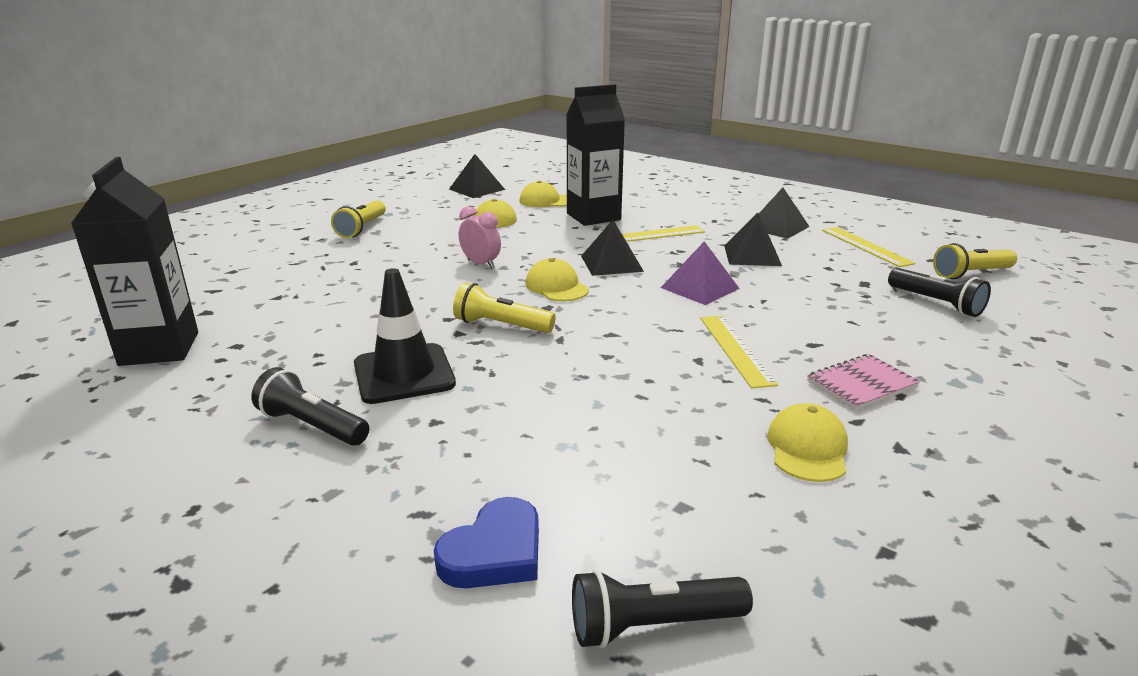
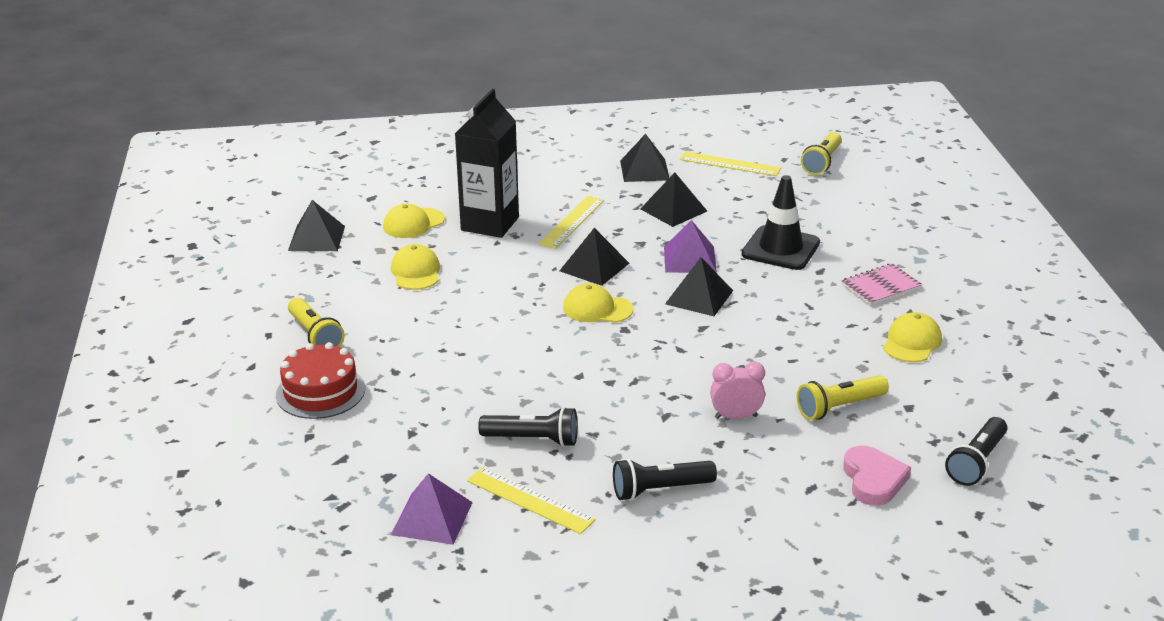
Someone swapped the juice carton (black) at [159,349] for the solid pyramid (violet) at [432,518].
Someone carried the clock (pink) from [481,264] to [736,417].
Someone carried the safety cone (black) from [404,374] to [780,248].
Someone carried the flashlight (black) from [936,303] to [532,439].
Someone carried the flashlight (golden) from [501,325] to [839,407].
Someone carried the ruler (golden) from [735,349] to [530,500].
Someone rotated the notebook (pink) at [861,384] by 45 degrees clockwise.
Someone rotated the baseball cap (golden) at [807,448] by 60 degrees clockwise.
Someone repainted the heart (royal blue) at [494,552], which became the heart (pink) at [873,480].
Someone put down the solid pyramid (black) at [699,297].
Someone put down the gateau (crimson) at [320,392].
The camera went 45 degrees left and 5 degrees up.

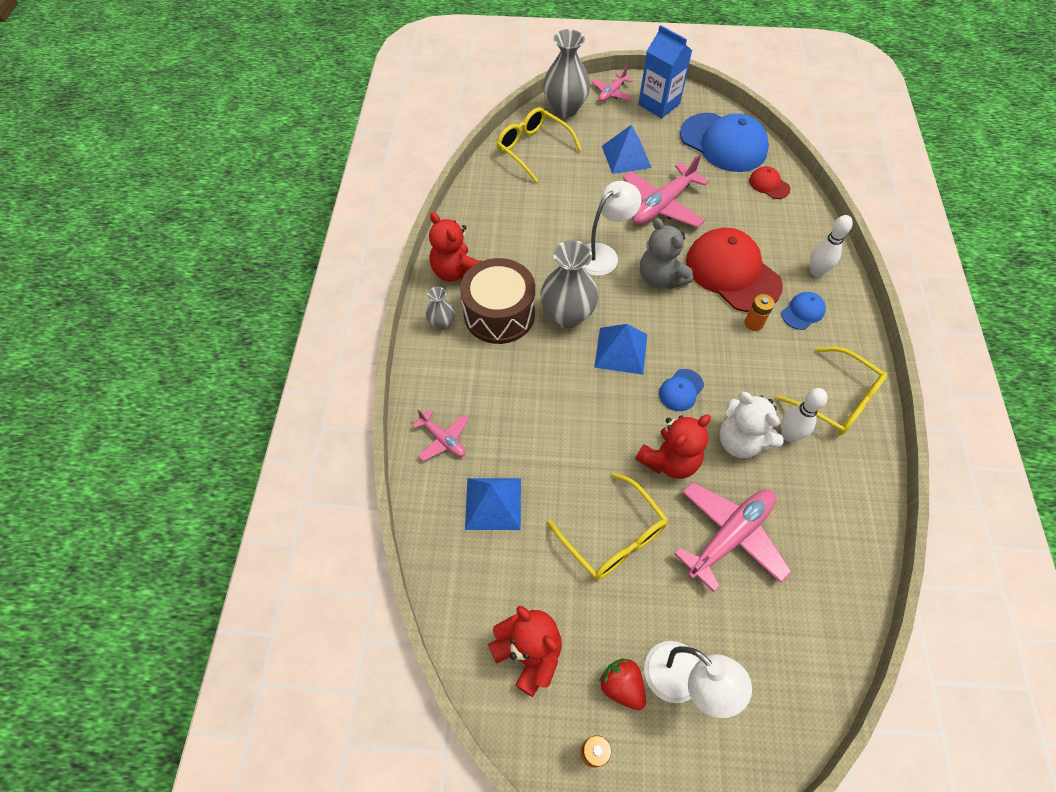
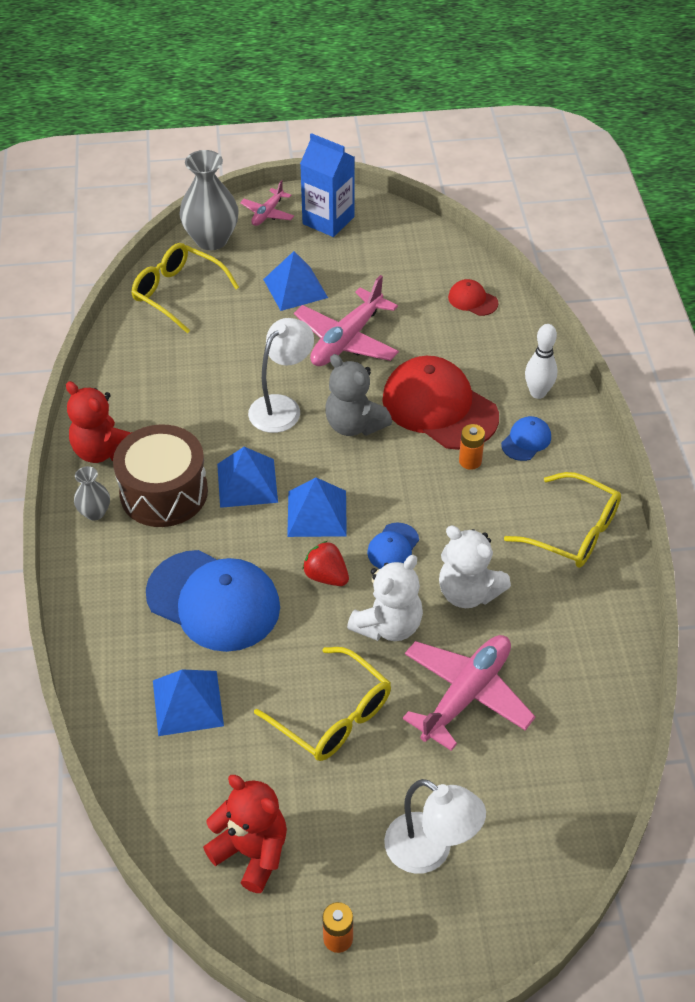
Someone carried the baseball cap (royal blue) from [723,143] to [213,601].
Someone swapped the tall vase (ash-grey) at [567,315] for the solid pyramid (royal blue) at [247,483].
Someone took away the skittle (snow-white) at [788,435].
Someone took away the plane (pink) at [443,439].
Someone repainted the teddy bear (crimson) at [669,460], which became the teddy bear (snow-white) at [388,625].
Someone carried the berry (crimson) from [622,686] to [326,576].
The camera went 10 degrees left and 10 degrees down.

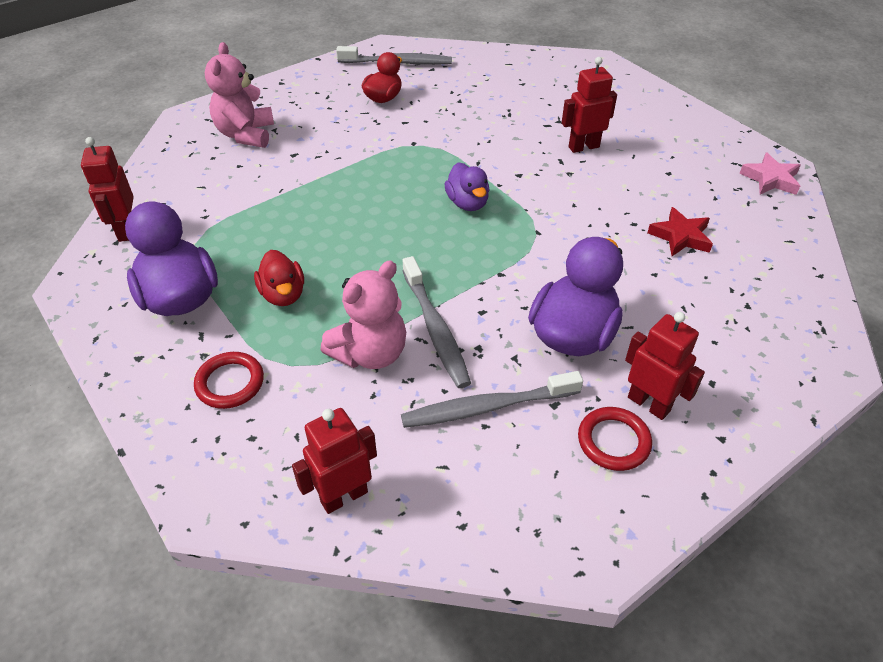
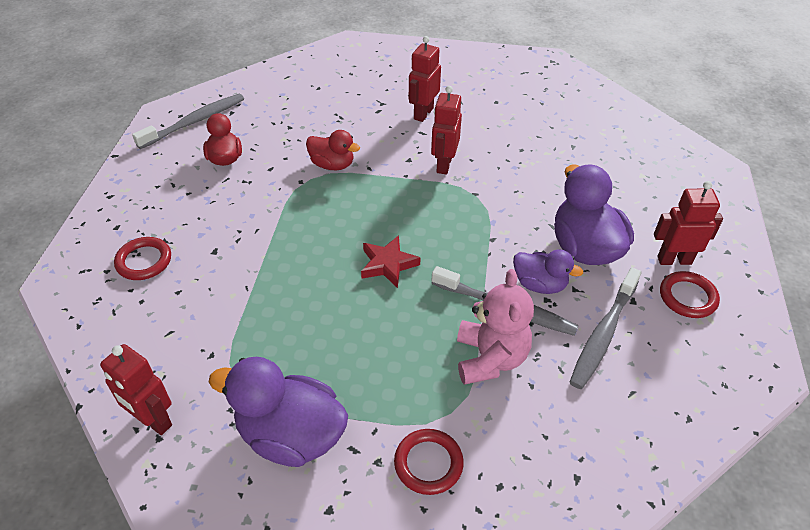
Someone swapped the teddy bear (pink) at [246,134] for the torus (crimson) at [144,261].
Someone took away the five-pointed star (pink) at [770,179].
Someone carried the toy duck (violet) from [467,203] to [540,284].
Someone carried the five-pointed star (crimson) from [680,236] to [388,264].
Someone carried the toy duck (crimson) from [283,294] to [332,165].
Someone carried the robot figure (crimson) from [344,496] to [443,164].
The camera went 45 degrees left and 0 degrees up.

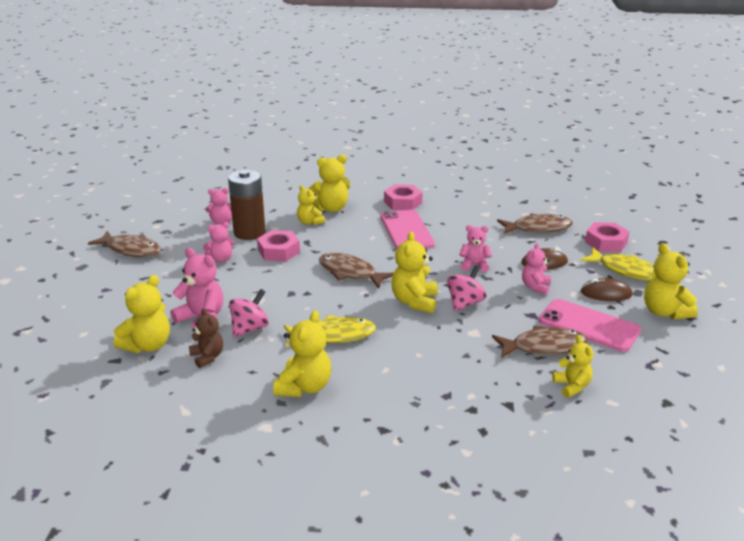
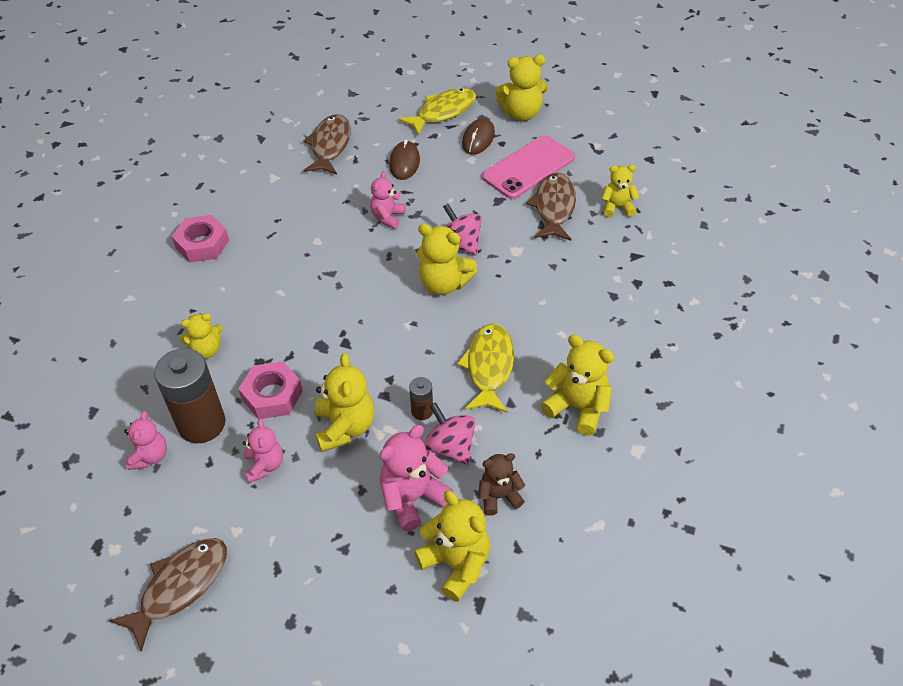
Someone carried the teddy bear (golden) from [331,208] to [345,427].
Someone took away the phone (pink) at [406,231].
Someone took away the hexagon nut (pink) at [606,242].
Someone took away the teddy bear (pink) at [535,287].
Someone took away the fish figure (dark brown) at [350,272].
Someone put down the power cell (dark brown) at [422,411].
The camera went 75 degrees left and 20 degrees up.

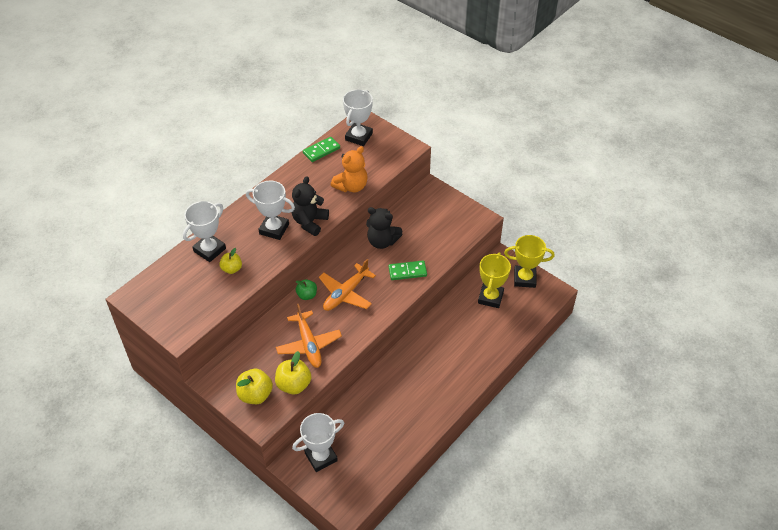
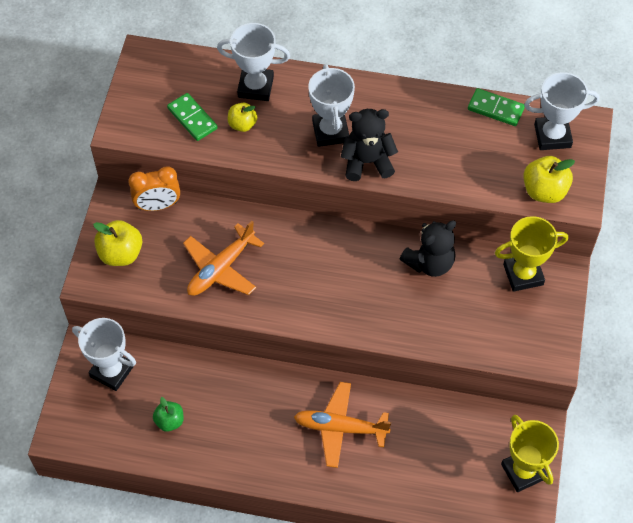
Someone took away the teddy bear (orange) at [351,186].
Someone rotated the teddy bear (black) at [382,241] by 120 degrees counterclockwise.
Someone carried the award cup (golden) from [490,297] to [523,274].
Someone carried the plane (orange) from [345,294] to [340,428].
Someone carried the domino tile (green) from [407,271] to [192,118].
Someone carried the apple fruit (green) from [307,295] to [169,421].
Someone carried the apple fruit (golden) from [294,385] to [544,191].
Someone put down the clock (orange) at [158,205].
The camera went 60 degrees right and 10 degrees up.

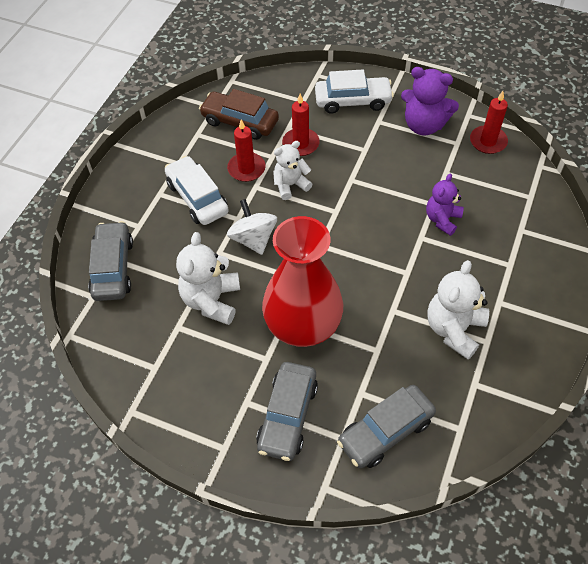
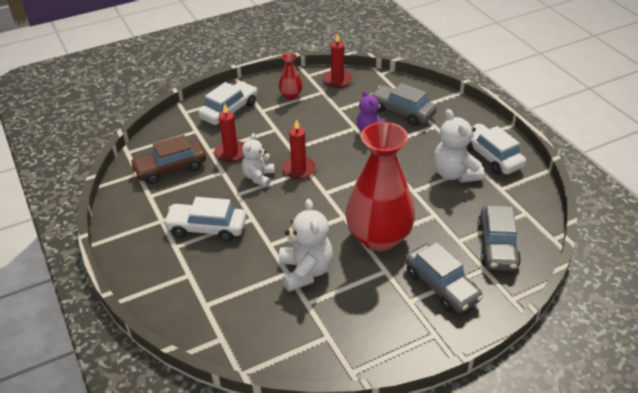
Someone swapped the teddy bear (violet) at [424,125] for the tall vase (crimson) at [291,95].
Someone carried the pillar candle (crimson) from [246,169] to [299,169].
Someone took away the spinning top (snow-white) at [253,239].
Someone carried the automobile (ash-grey) from [113,268] to [402,112].
Someone rotated the teddy bear (snow-white) at [211,300] by 150 degrees counterclockwise.
Someone put down the automobile (snow-white) at [491,156].
The camera went 50 degrees left and 15 degrees down.

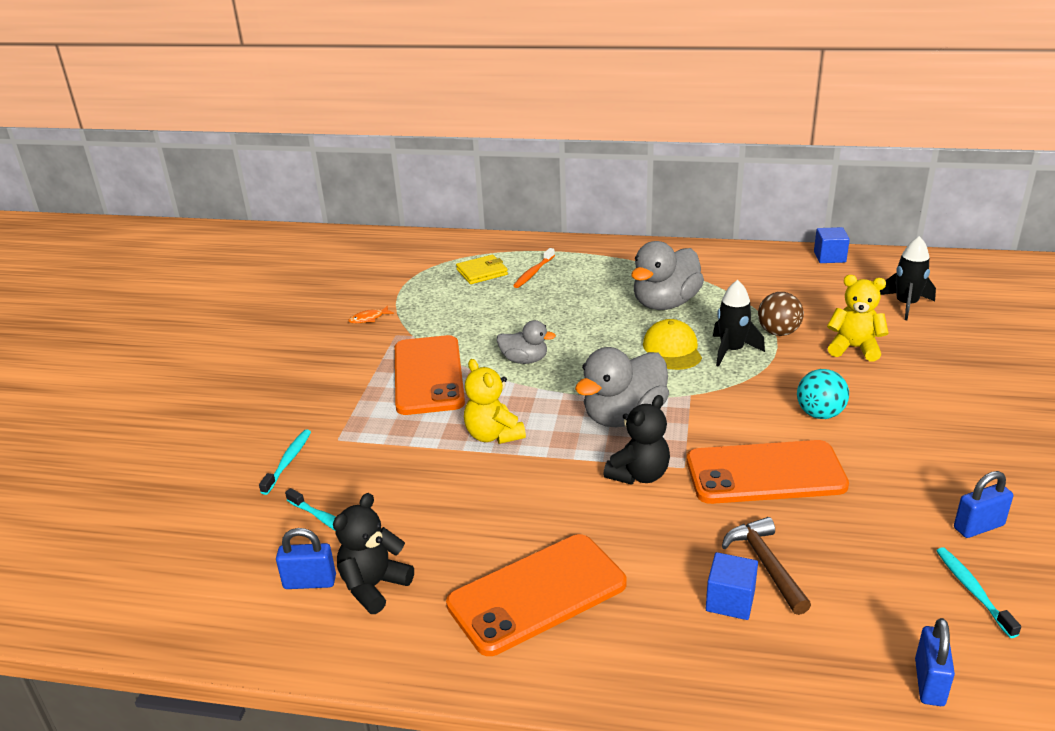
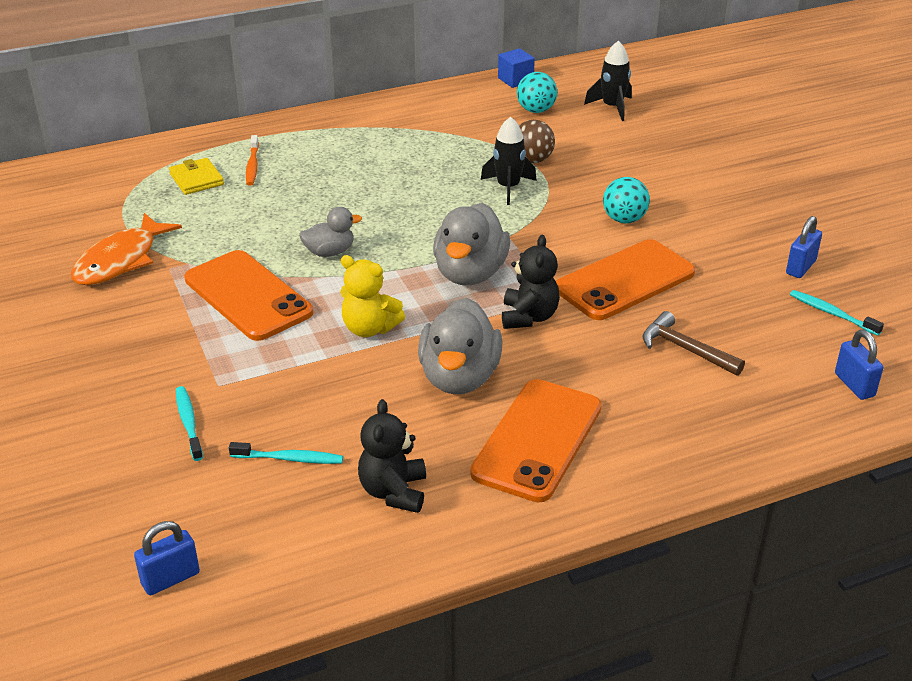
Someone carried the toy duck (ash-grey) from [665,303] to [459,377].
Someone rotated the billfold (golden) at [482,272] by 60 degrees counterclockwise.
Someone took away the teddy bear (golden) at [854,348].
Someone scaled the fish figure (orange) at [368,318] by 2.48.
Someone took away the baseball cap (golden) at [672,349].
Someone carried the small lock (royal blue) from [310,582] to [170,579].
Someone took away the cube (royal blue) at [730,601].
Someone put down the sphere (teal) at [536,110].
The camera went 35 degrees left and 5 degrees up.

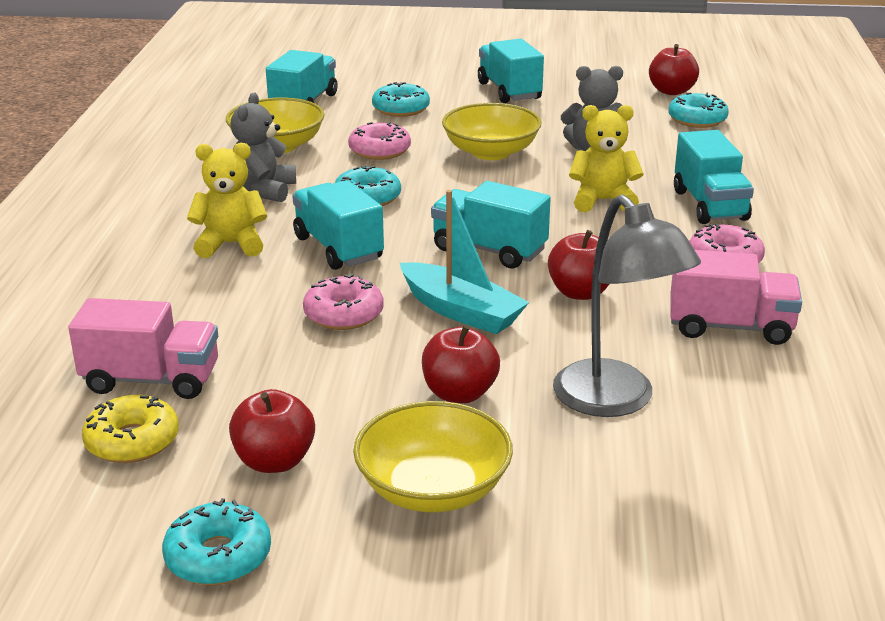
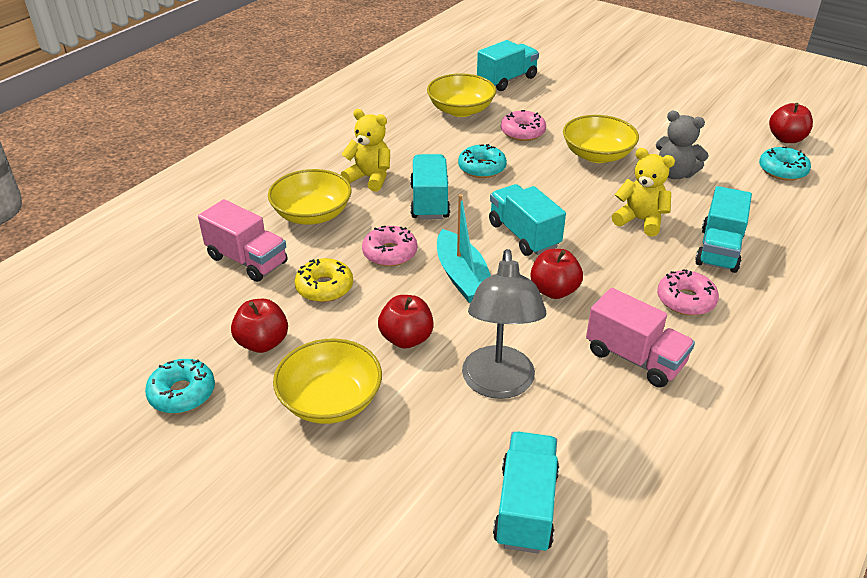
Someone carried the truck (teal) from [509,91] to [526,507].
Someone took away the doughnut (teal) at [401,109].
Someone took away the teddy bear (ash-grey) at [264,190].
Someone carried the doughnut (golden) from [132,441] to [324,287].
Someone put down the bowl (golden) at [312,214].
The camera went 30 degrees right and 10 degrees up.

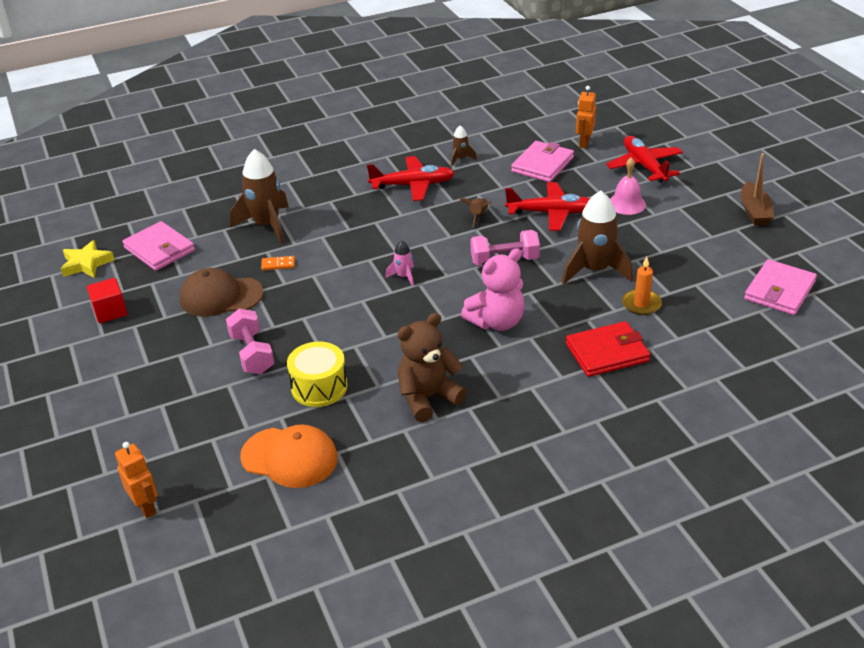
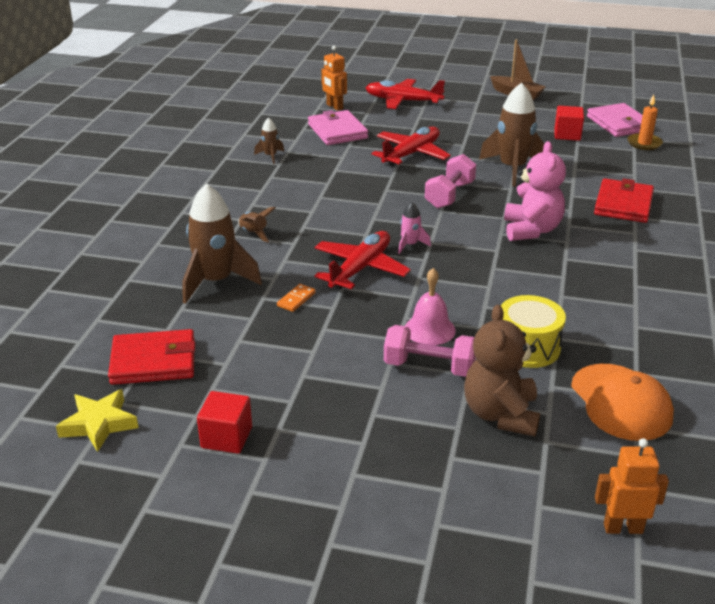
Someone carried the plane (crimson) from [413,185] to [360,268].
Someone carried the school bell (pink) from [626,204] to [429,329].
Someone carried the spaceship (dark brown) from [478,216] to [254,233].
Someone repainted the billfold (pink) at [159,249], which became the billfold (crimson) at [153,361].
Someone carried the pillar candle (orange) from [641,304] to [644,143].
Someone took away the baseball cap (dark brown) at [221,296].
Someone carried the teddy bear (dark brown) from [428,398] to [501,414].
Someone rotated the baseball cap (orange) at [290,457] by 105 degrees clockwise.
Someone put down the cube (crimson) at [567,135].
The camera went 55 degrees left and 5 degrees down.

